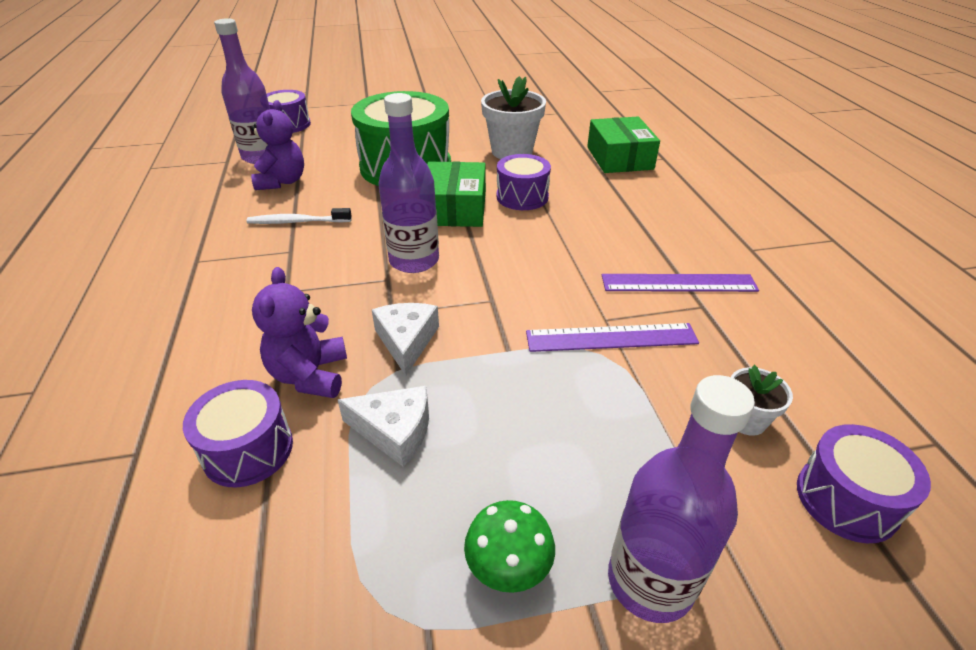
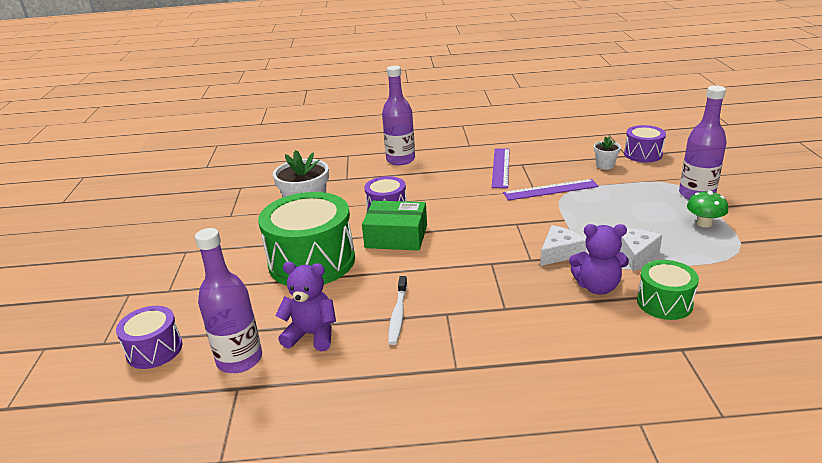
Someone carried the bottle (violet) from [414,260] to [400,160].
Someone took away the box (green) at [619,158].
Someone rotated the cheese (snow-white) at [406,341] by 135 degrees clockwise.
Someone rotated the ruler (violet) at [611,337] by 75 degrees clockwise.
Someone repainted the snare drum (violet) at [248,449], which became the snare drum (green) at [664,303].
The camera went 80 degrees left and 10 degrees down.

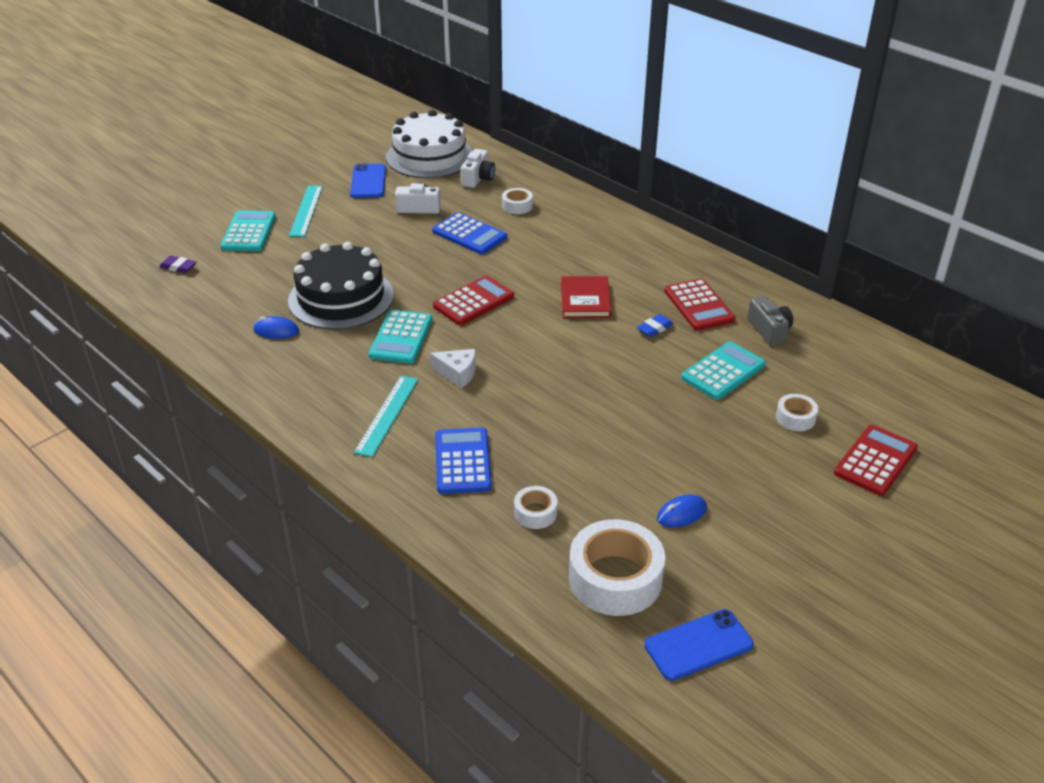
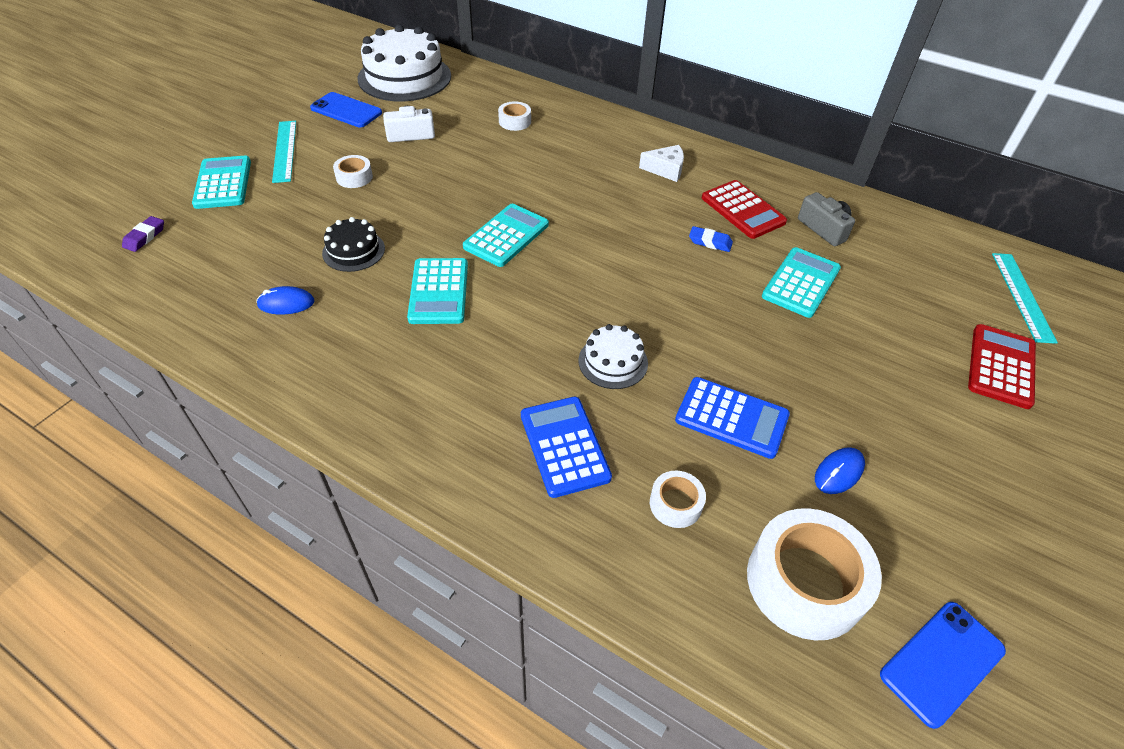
Someone took away the camera (snow-white) at [478,178].
Someone rotated the phone (royal blue) at [368,181] by 45 degrees counterclockwise.
Someone carried the adding machine (royal blue) from [469,234] to [731,418].
Someone scaled the gateau (black) at [341,298] by 0.51.
Someone rotated the eraser (violet) at [178,267] by 75 degrees counterclockwise.
Someone repainted the adding machine (crimson) at [473,301], which became the adding machine (teal) at [506,236].
Someone took away the hardcover (crimson) at [585,300].
Someone rotated the eraser (royal blue) at [654,328] by 75 degrees clockwise.
Someone carried the cheese (snow-white) from [457,373] to [666,170].
Someone carried the ruler (teal) from [387,415] to [1022,296].
Someone carried the roll of tape (snow-white) from [795,418] to [354,177].
Someone put down the gateau (snow-white) at [613,362].
The camera went 15 degrees left and 10 degrees up.

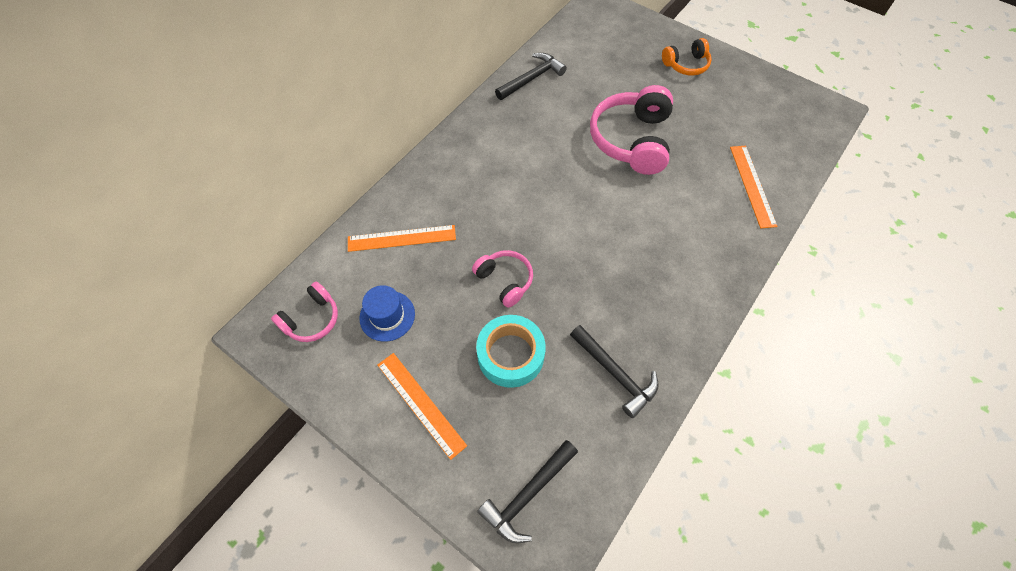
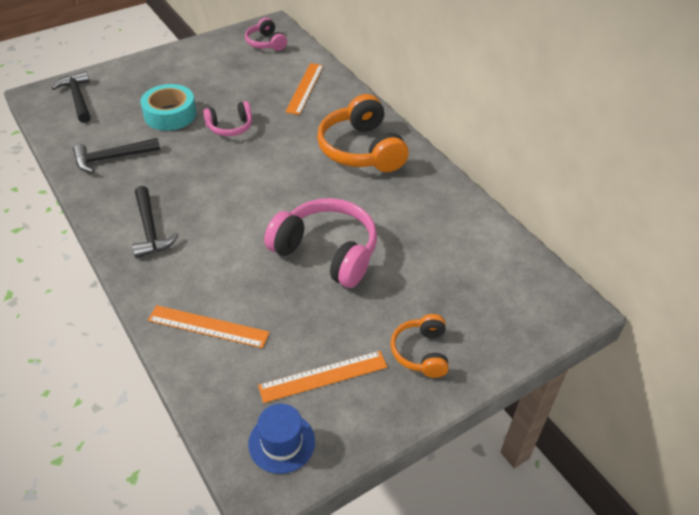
Someone carried the carpenter's hammer (black) from [532,78] to [150,229].
Someone carried the hat (royal blue) from [387,316] to [281,442].
Someone carried the ruler (orange) from [420,404] to [323,376].
Someone put down the headphones (orange) at [361,149].
The camera went 110 degrees right and 15 degrees down.

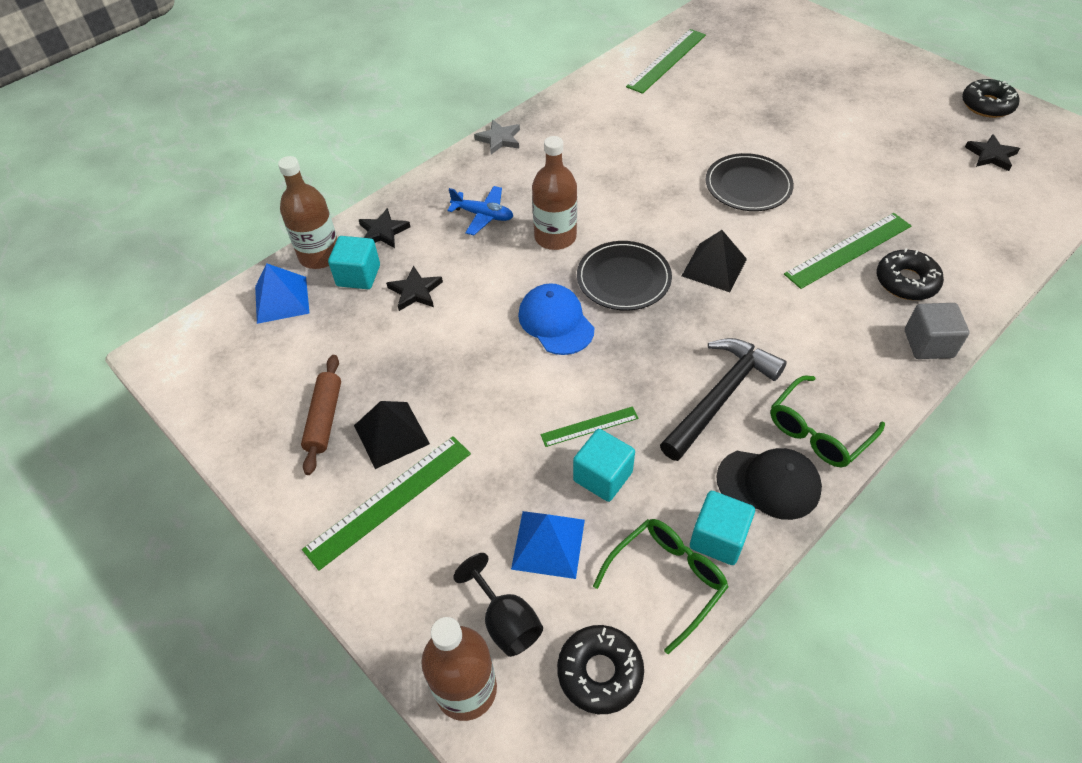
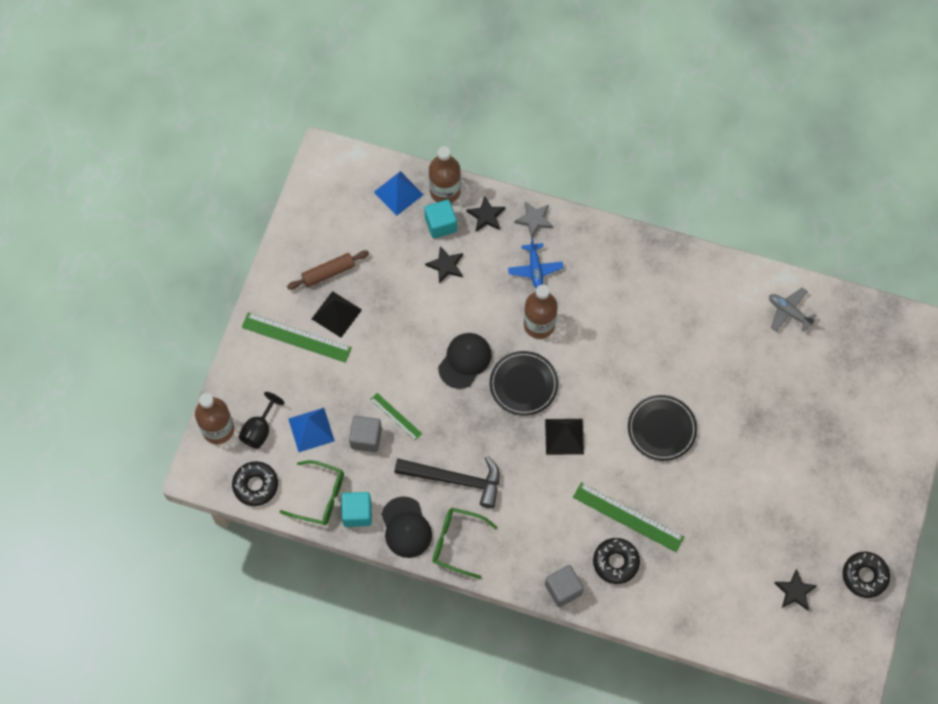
Someone swapped the ruler (green) at [667,60] for the plane (ash-grey) at [789,312].
Someone carried the five-pointed star (ash-grey) from [499,139] to [534,220].
Someone repainted the baseball cap (royal blue) at [556,322], which became the baseball cap (black) at [464,361].
Someone repainted the cube (teal) at [602,476], which became the cube (ash-grey) at [366,438].
The camera went 60 degrees right and 15 degrees up.

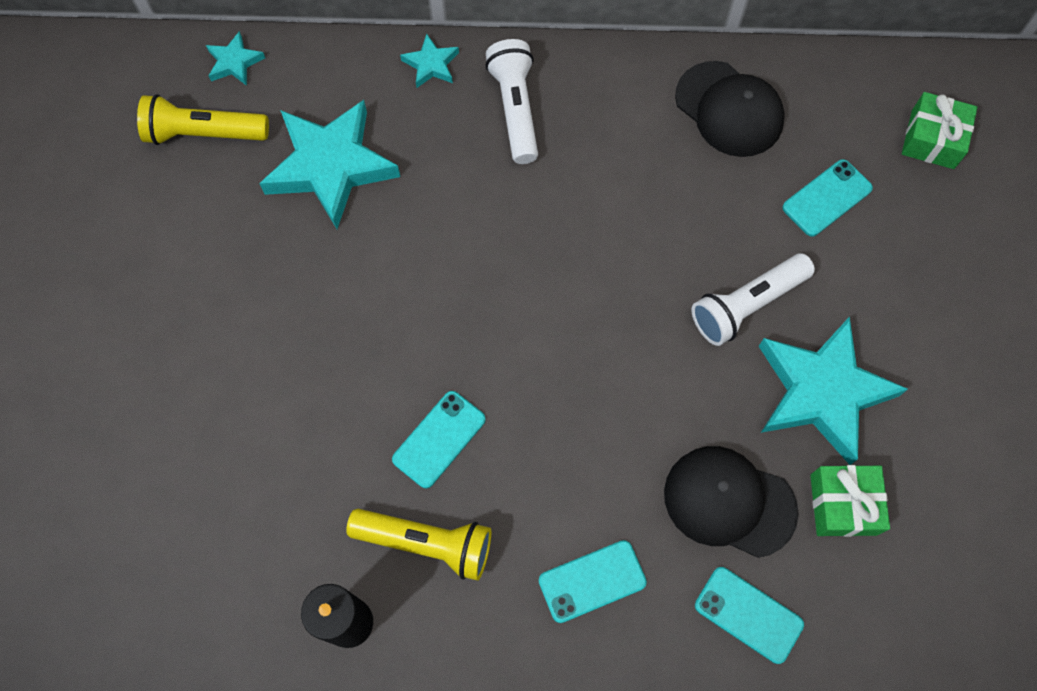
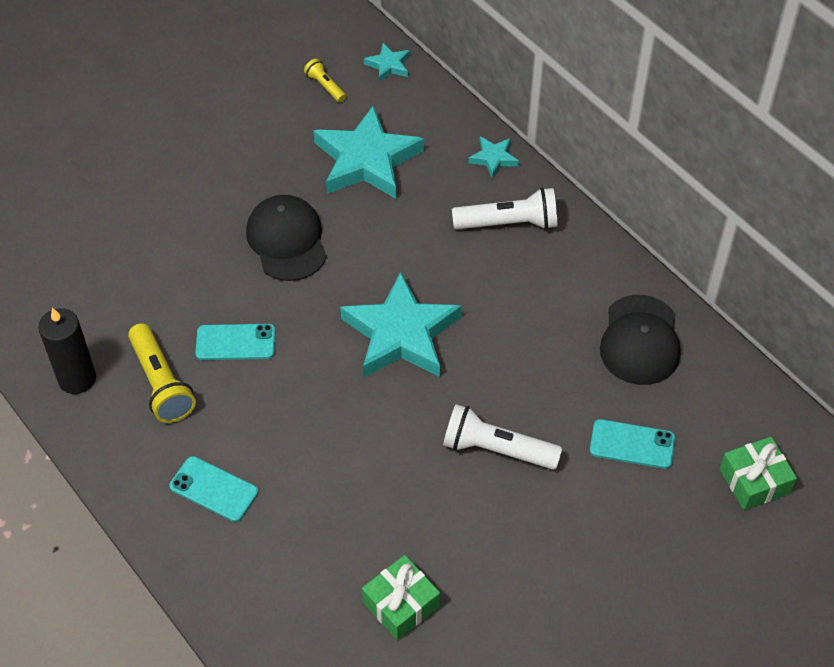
Someone rotated the flashlight (snow-white) at [515,109] by 45 degrees clockwise.
Someone scaled the flashlight (golden) at [204,133] by 0.54.
Someone carried the five-pointed star (teal) from [821,392] to [401,334].
Someone carried the baseball cap (black) from [729,502] to [287,240].
Someone took away the phone (teal) at [748,615].
The camera went 50 degrees right and 15 degrees down.

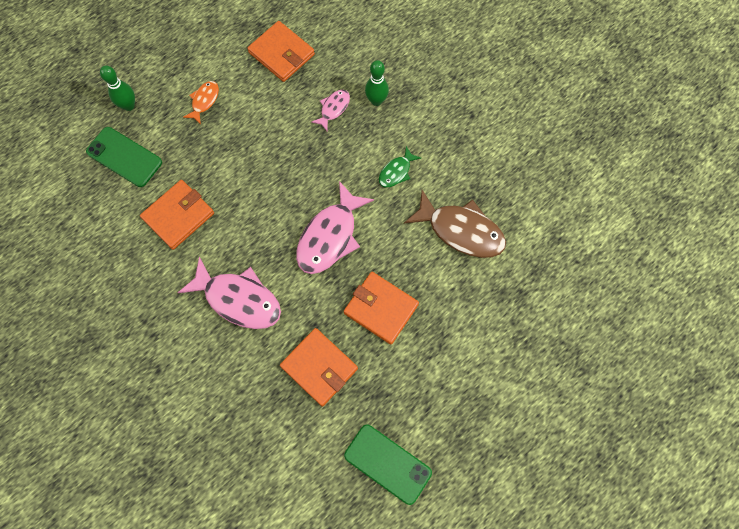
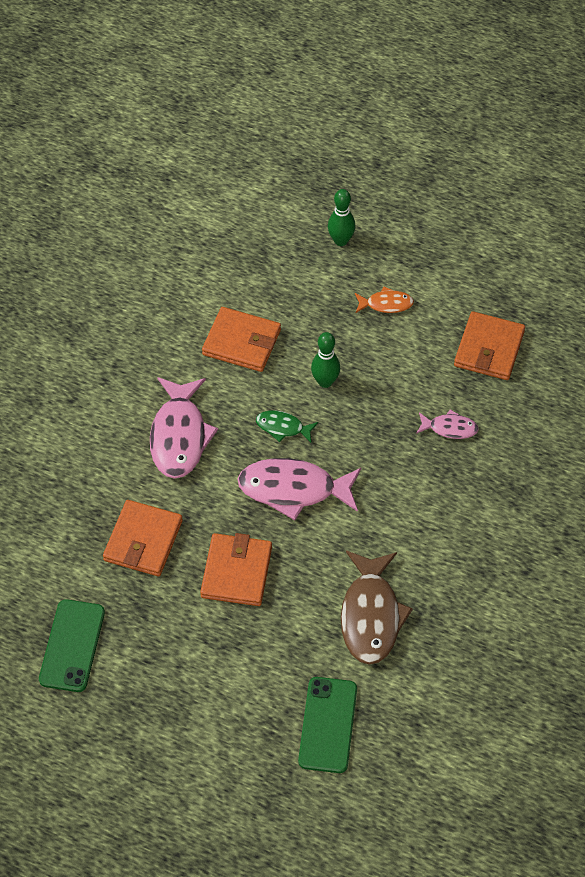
Someone carried the skittle (green) from [376,101] to [325,382].
Someone carried the phone (green) from [124,157] to [327,725].
Someone carried the fish figure (green) from [396,172] to [282,427].
The camera went 65 degrees right and 15 degrees down.

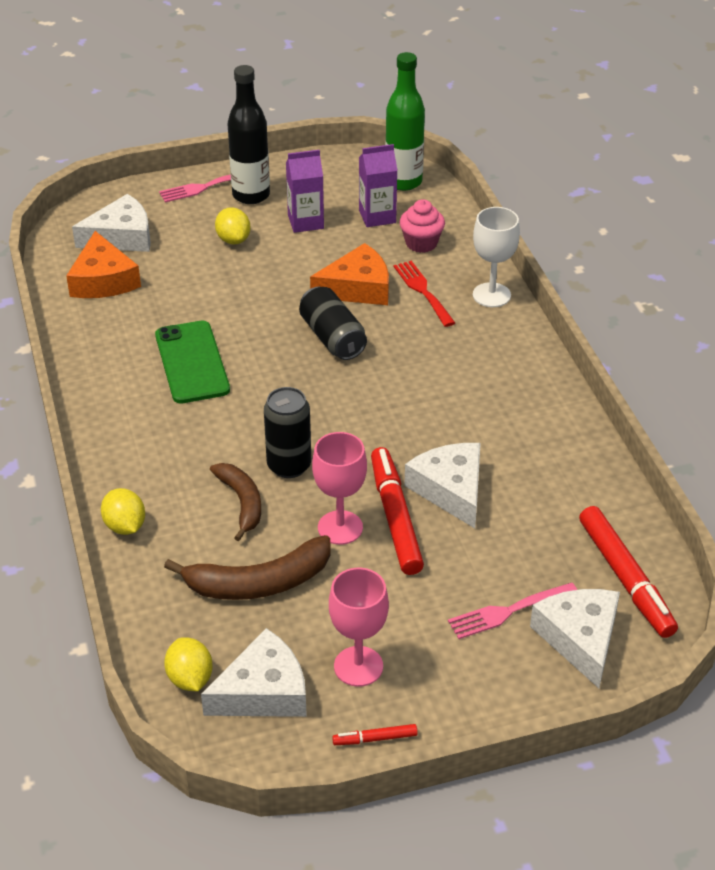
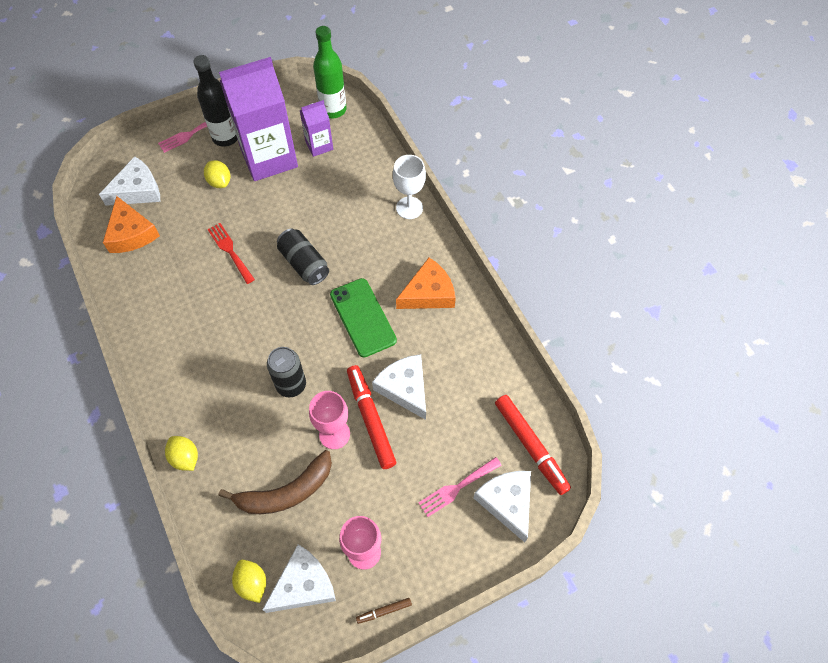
Someone scaled the juice carton (violet) at [305,222] by 2.08.
Someone took away the cupcake (pink) at [421,243].
Someone carried the cheese (orange) from [357,288] to [428,293].
Someone carried the dinner fork (crimson) from [422,291] to [230,251].
Someone carried the phone (green) from [192,362] to [363,317].
Someone took away the toy banana (dark brown) at [242,502].
Someone repainted the felt pen (crimson) at [375,738], which became the felt pen (dark brown) at [384,611].
The camera went 10 degrees left and 20 degrees up.

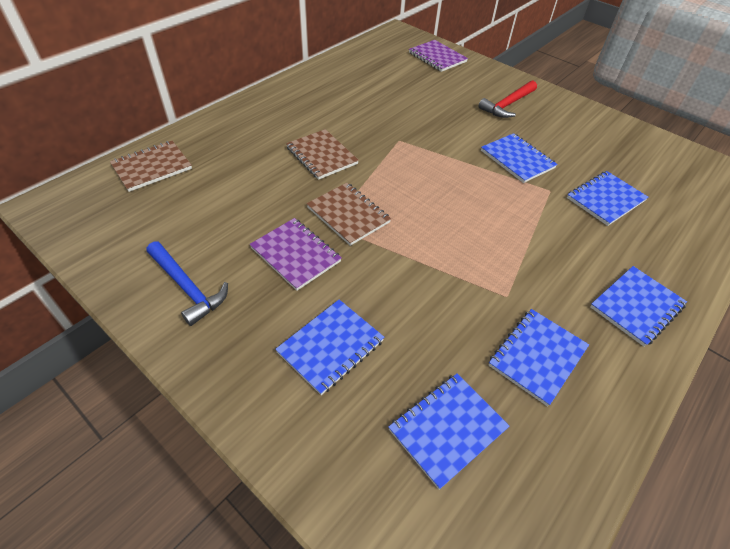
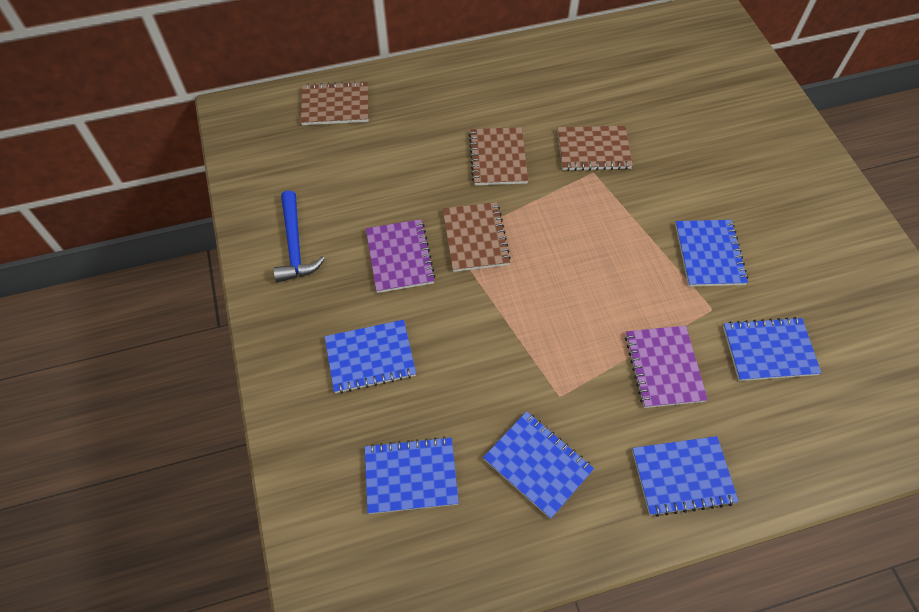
Someone carried the notebook (violet) from [437,57] to [664,367].
Someone took away the carpenter's hammer (crimson) at [507,105].
Someone rotated the notebook (royal blue) at [537,356] by 60 degrees clockwise.
Someone put down the notebook (dark brown) at [593,150].
The camera went 35 degrees right and 10 degrees up.

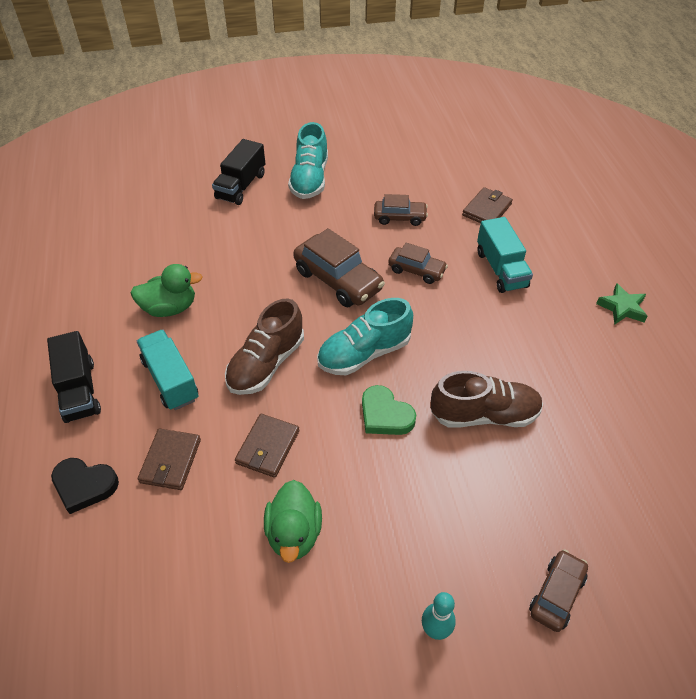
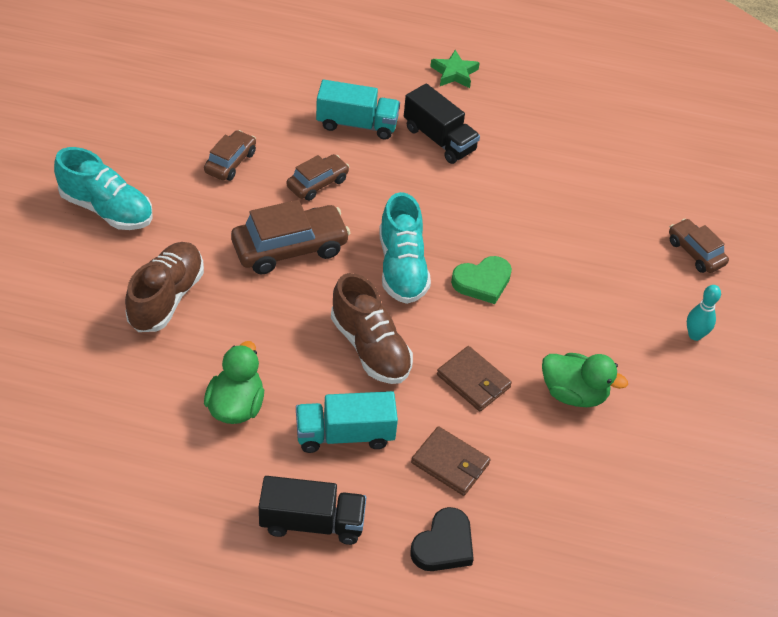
Someone carried the truck (black) from [241,186] to [439,139].
Someone took away the billfold (dark brown) at [486,209].
Someone carried the shoe (dark brown) from [484,415] to [166,298].
The camera went 70 degrees left and 0 degrees up.

